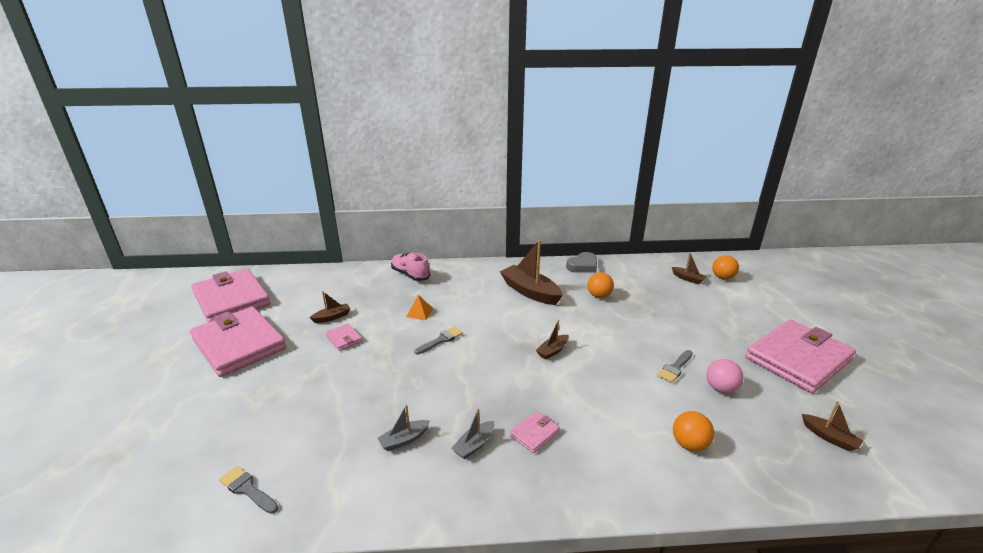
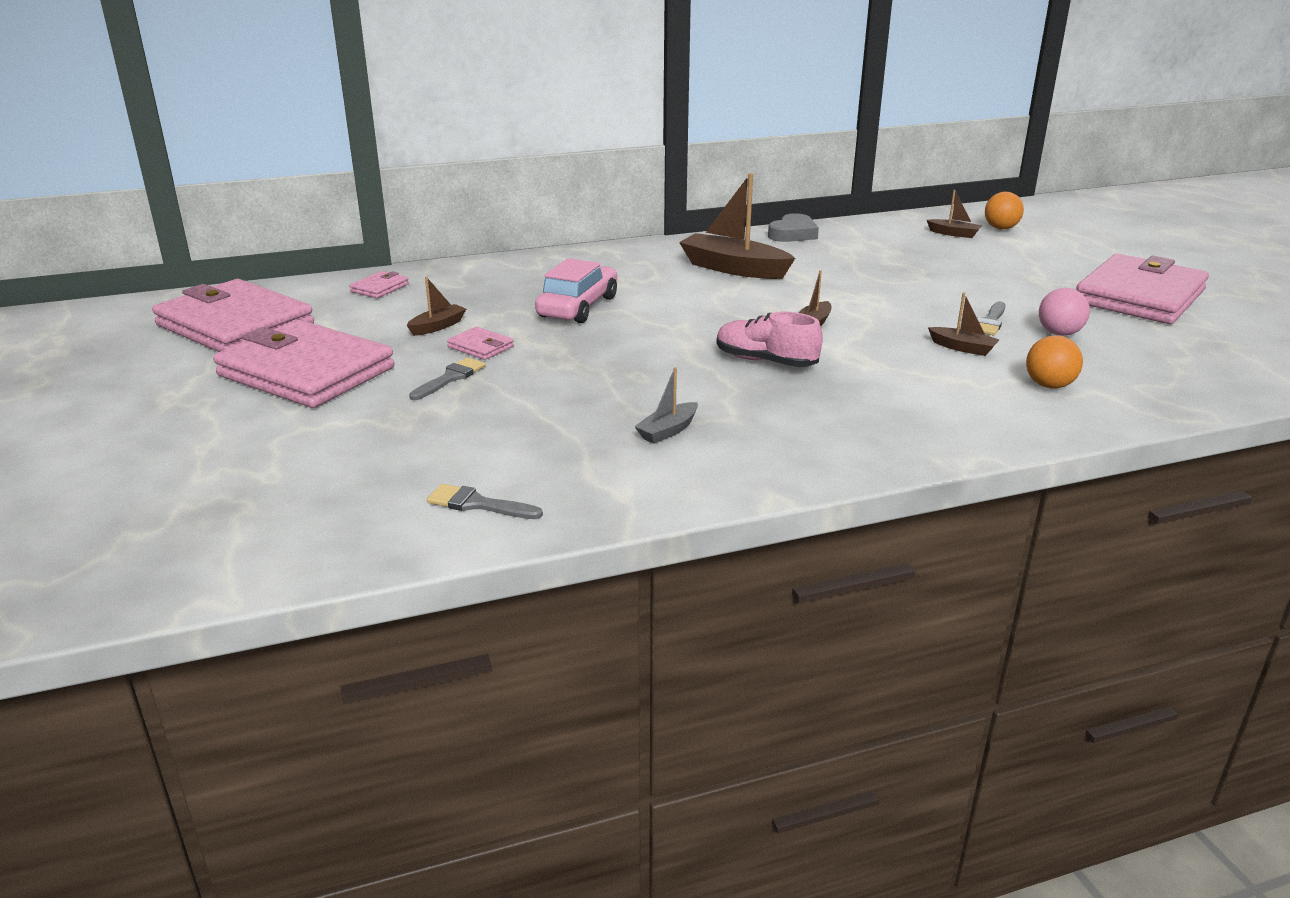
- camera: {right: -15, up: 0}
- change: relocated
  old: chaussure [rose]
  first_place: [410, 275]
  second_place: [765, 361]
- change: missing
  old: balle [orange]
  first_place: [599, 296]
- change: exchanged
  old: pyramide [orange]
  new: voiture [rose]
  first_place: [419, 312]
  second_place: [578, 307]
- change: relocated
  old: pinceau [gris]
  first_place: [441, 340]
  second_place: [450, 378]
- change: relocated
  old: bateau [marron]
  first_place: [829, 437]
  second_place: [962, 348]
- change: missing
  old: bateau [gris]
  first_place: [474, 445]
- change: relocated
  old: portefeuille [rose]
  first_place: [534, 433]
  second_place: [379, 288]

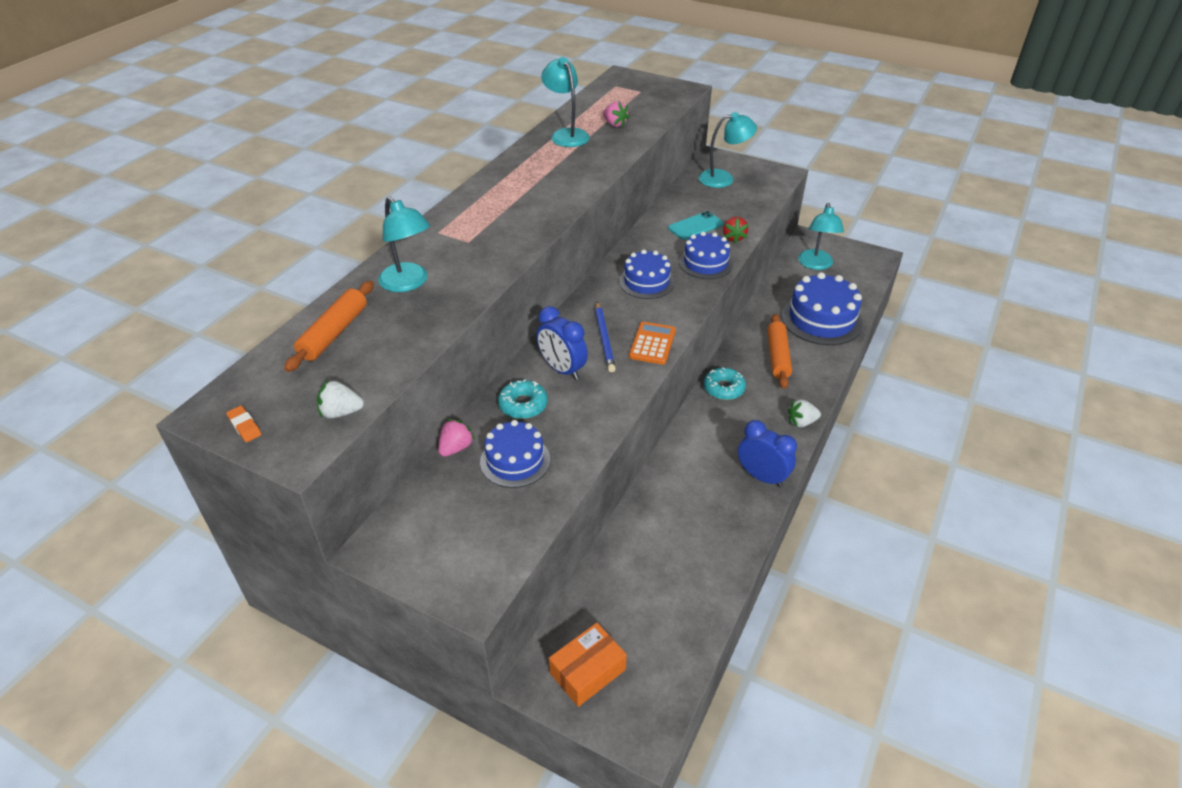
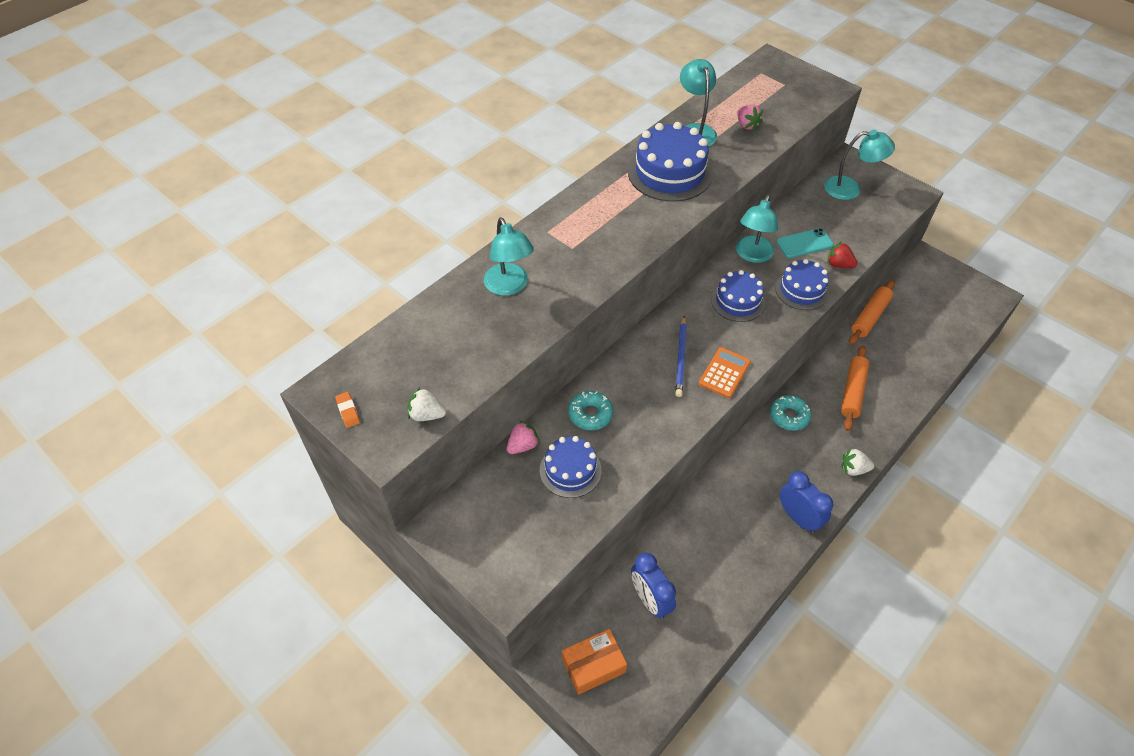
- camera: {right: 15, up: 10}
- change: relocated
  old: lampe [turquoise]
  first_place: [815, 265]
  second_place: [752, 255]
- change: spun
  old: fraise [rouge]
  first_place: [733, 238]
  second_place: [838, 264]
  degrees: 105
- change: relocated
  old: gâteau [bleu]
  first_place: [821, 319]
  second_place: [669, 173]
- change: relocated
  old: rouleau à pâtisserie [orange]
  first_place: [334, 333]
  second_place: [869, 317]
- change: relocated
  old: réveil [bleu]
  first_place: [562, 369]
  second_place: [650, 600]

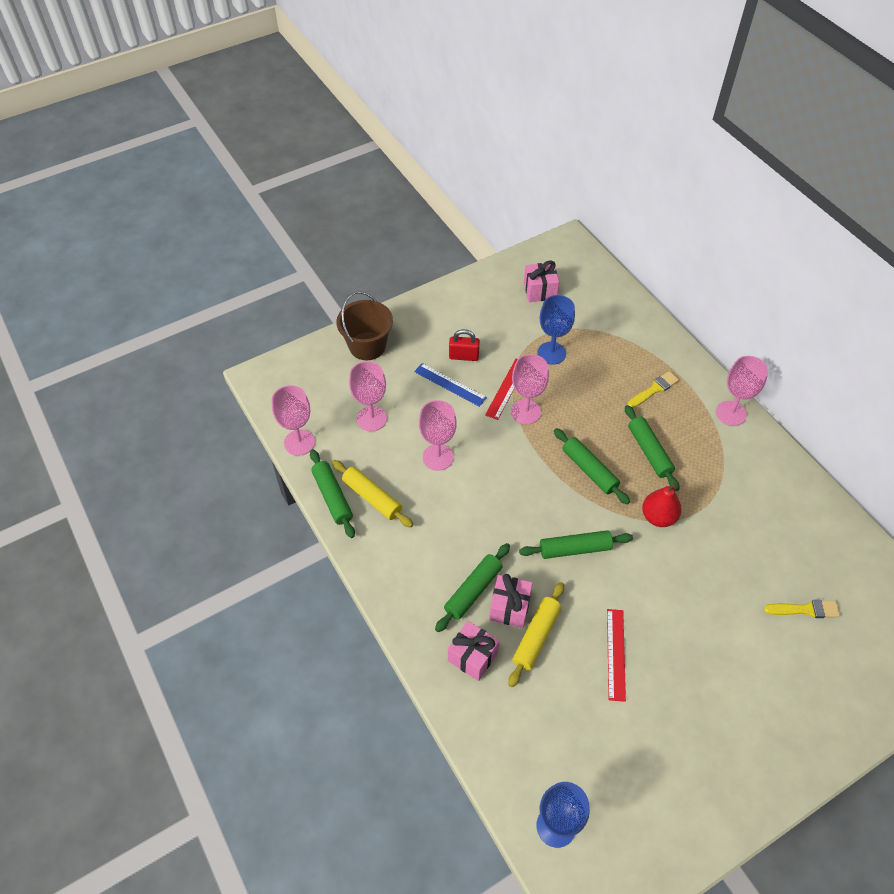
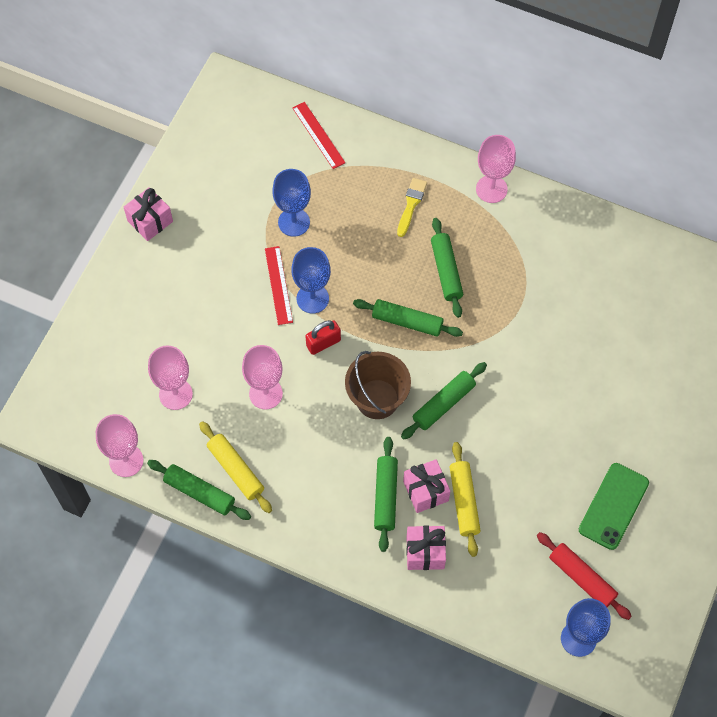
- camera: {right: -35, up: 10}
- change: relocated
  old: cadeau [rose]
  first_place: [540, 291]
  second_place: [150, 221]
- change: relocated
  old: seau [marron]
  first_place: [367, 346]
  second_place: [377, 399]
- change: relocated
  old: cadenas [rouge]
  first_place: [464, 356]
  second_place: [323, 343]
- change: colour
  old: verre à pied [rose]
  new: verre à pied [bleu]
  first_place: [526, 412]
  second_place: [312, 298]
- change: missing
  old: règle [bleu]
  first_place: [450, 384]
- change: spun
  old: rouleau à pâtisserie [vert]
  first_place: [649, 451]
  second_place: [446, 271]
  degrees: 45
- change: spun
  old: rouleau à pâtisserie [jaune]
  first_place: [372, 497]
  second_place: [236, 470]
  degrees: 45
- change: missing
  old: poire [rouge]
  first_place: [658, 517]
- change: missing
  old: pinceau [jaune]
  first_place: [805, 609]
- change: relocated
  old: règle [rouge]
  first_place: [615, 654]
  second_place: [318, 135]
- change: appeared
  new: téléphone [vert]
  second_place: [613, 506]
- change: appeared
  new: rouleau à pâtisserie [rouge]
  second_place: [581, 578]

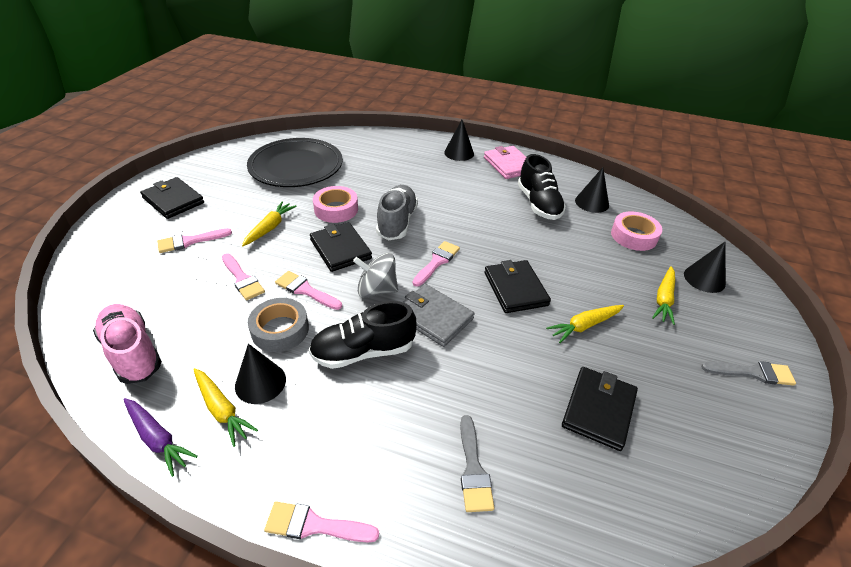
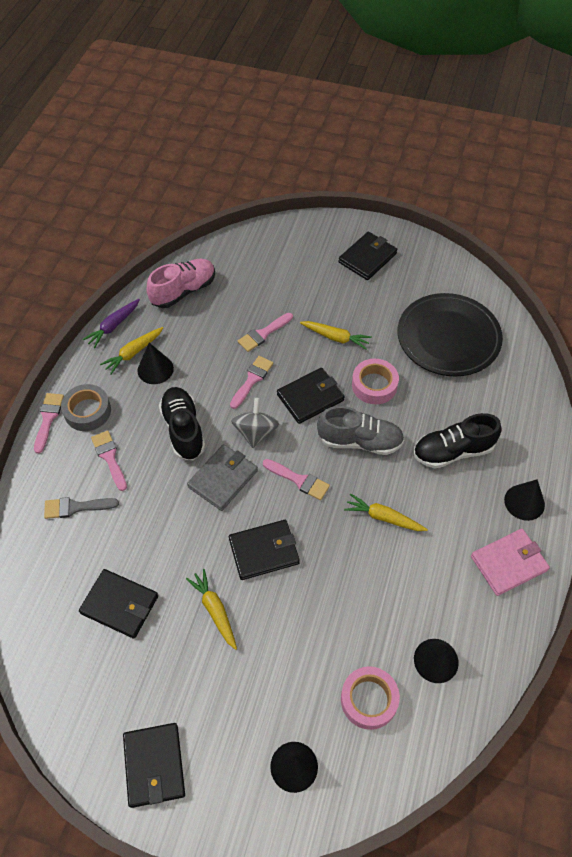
- camera: {right: 90, up: 15}
- change: relocated
  old: chaussure [noir]
  first_place: [538, 204]
  second_place: [453, 451]
- change: relocated
  old: pinceau [rose]
  first_place: [190, 241]
  second_place: [109, 457]
- change: relocated
  old: carotte [jaune]
  first_place: [663, 299]
  second_place: [383, 517]
- change: relocated
  old: ruban adhésif [gris]
  first_place: [280, 330]
  second_place: [87, 411]
- change: exchanged
  old: pinceau [gris]
  new: portefeuille [noir]
  first_place: [752, 373]
  second_place: [154, 765]

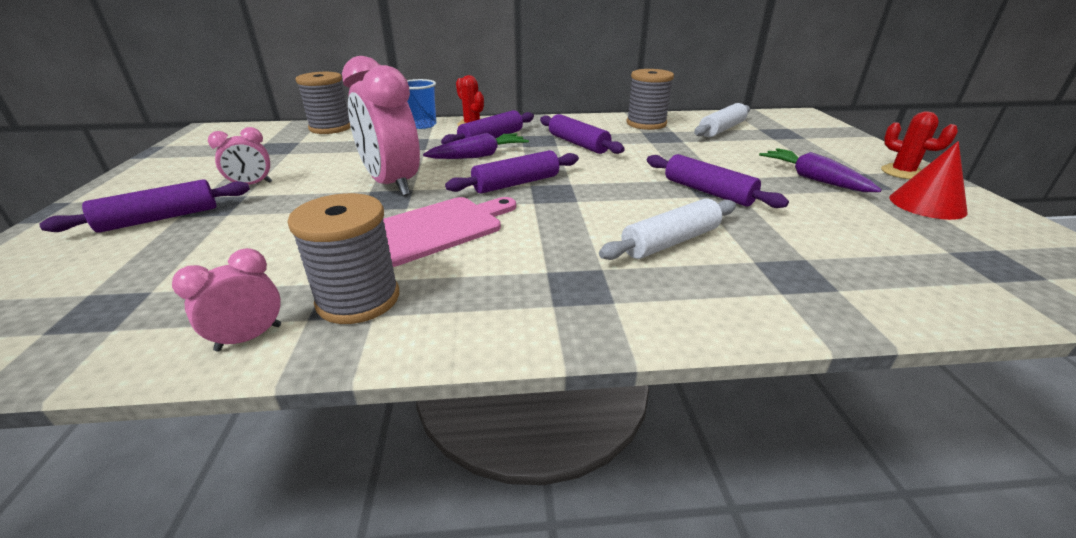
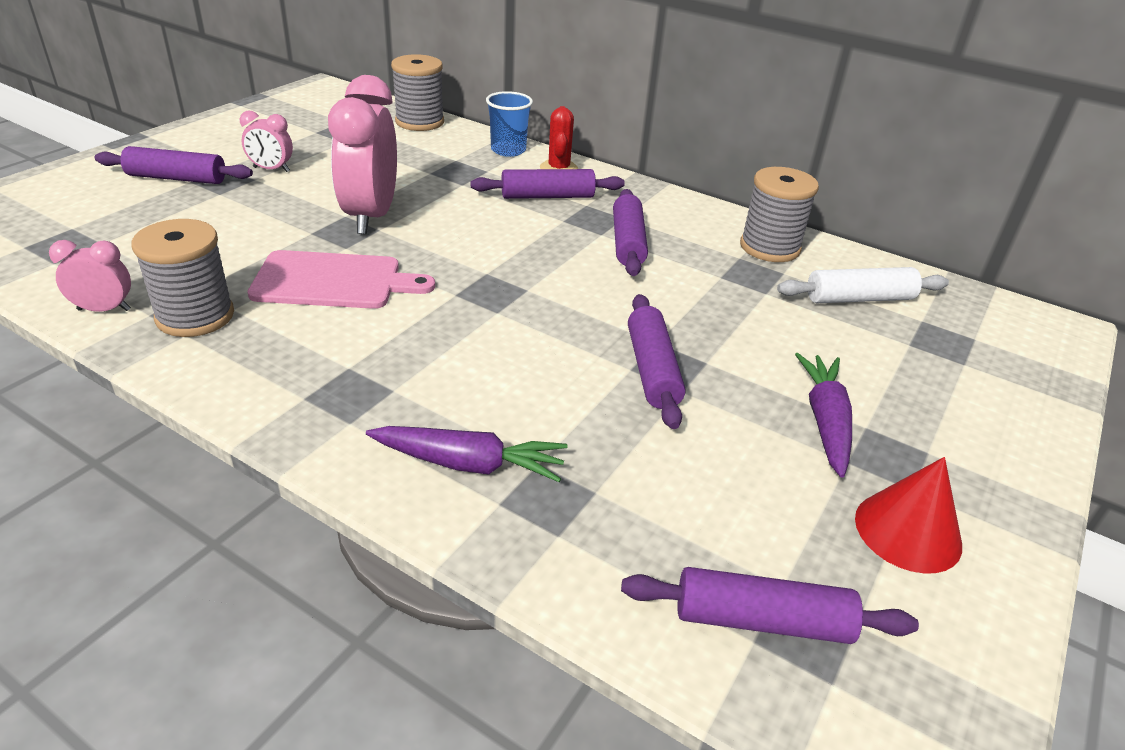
- camera: {right: 35, up: 5}
- change: missing
  old: cactus [rouge]
  first_place: [902, 172]
- change: relocated
  old: carotte [violet]
  first_place: [479, 156]
  second_place: [469, 464]
- change: relocated
  old: rouleau à pâtisserie [violet]
  first_place: [516, 183]
  second_place: [762, 621]
- change: missing
  old: rouleau à pâtisserie [blanc]
  first_place: [670, 242]

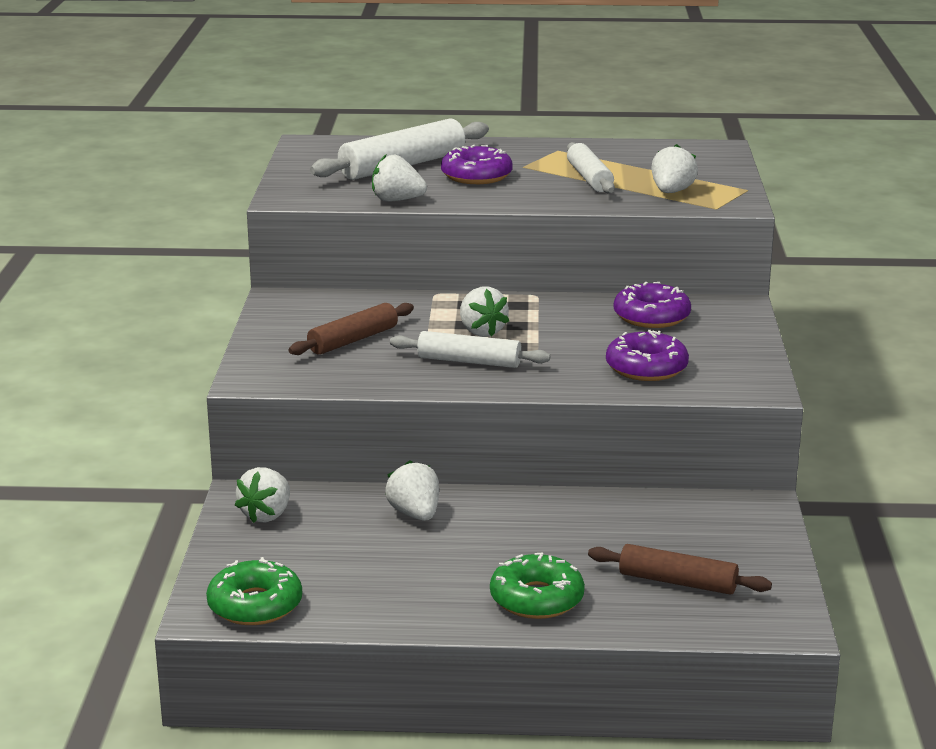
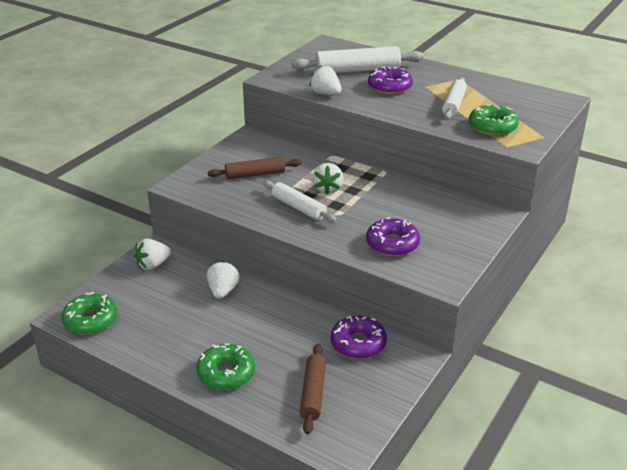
- camera: {right: 30, up: 10}
- change: exchanged
  old: fraise [blanc]
  new: beignet [vert]
  first_place: [671, 192]
  second_place: [492, 127]
- change: relocated
  old: beignet [violet]
  first_place: [651, 317]
  second_place: [358, 343]
- change: spun
  old: rouleau à pâtisserie [marron]
  first_place: [677, 582]
  second_place: [313, 393]
  degrees: 45

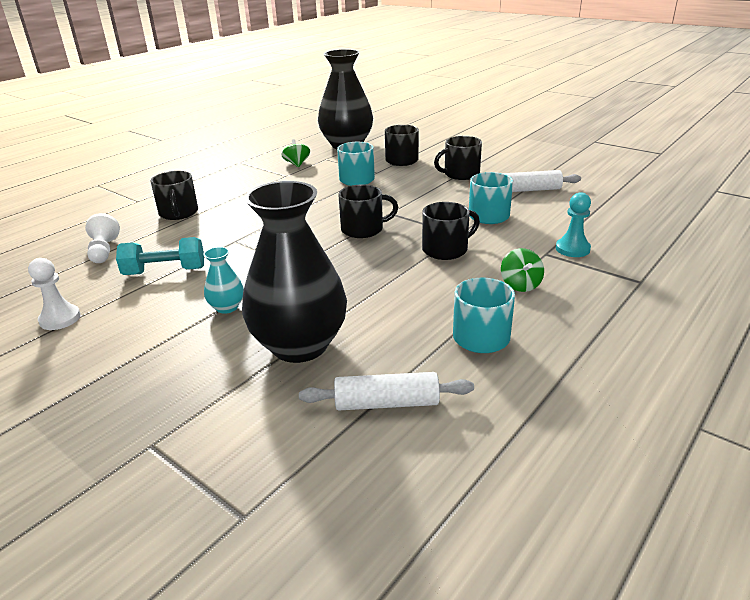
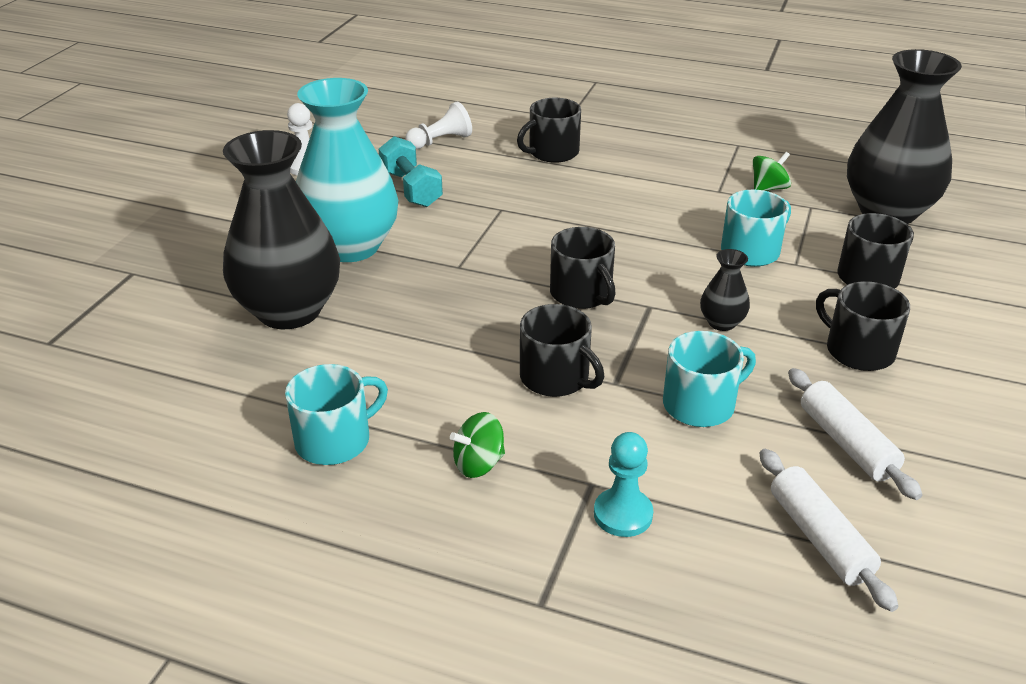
- camera: {right: 70, up: 5}
- change: size
  old: vase [turquoise]
  first_place: [227, 307]
  second_place: [350, 247]
  factor: 2.35
- change: relocated
  old: rouleau à pâtisserie [blanc]
  first_place: [386, 403]
  second_place: [819, 537]
- change: appeared
  new: vase [noir]
  second_place: [721, 323]

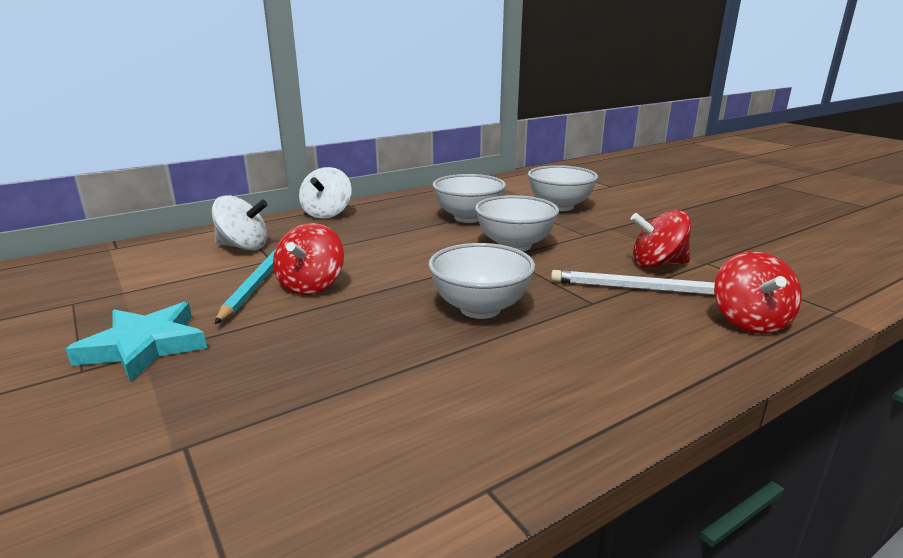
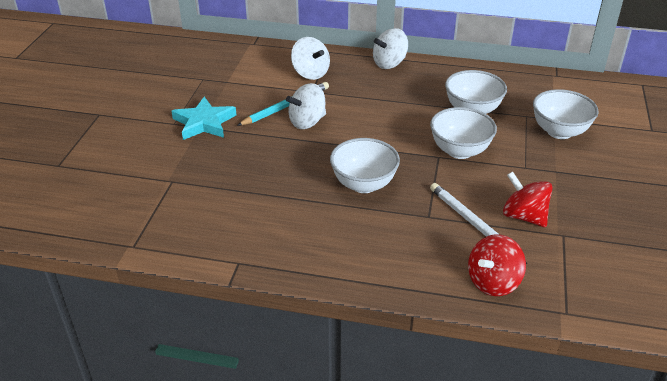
- camera: {right: 45, up: 15}
- change: colour
  old: toupie [rouge]
  new: toupie [blanc]
  first_place: [311, 285]
  second_place: [307, 122]

